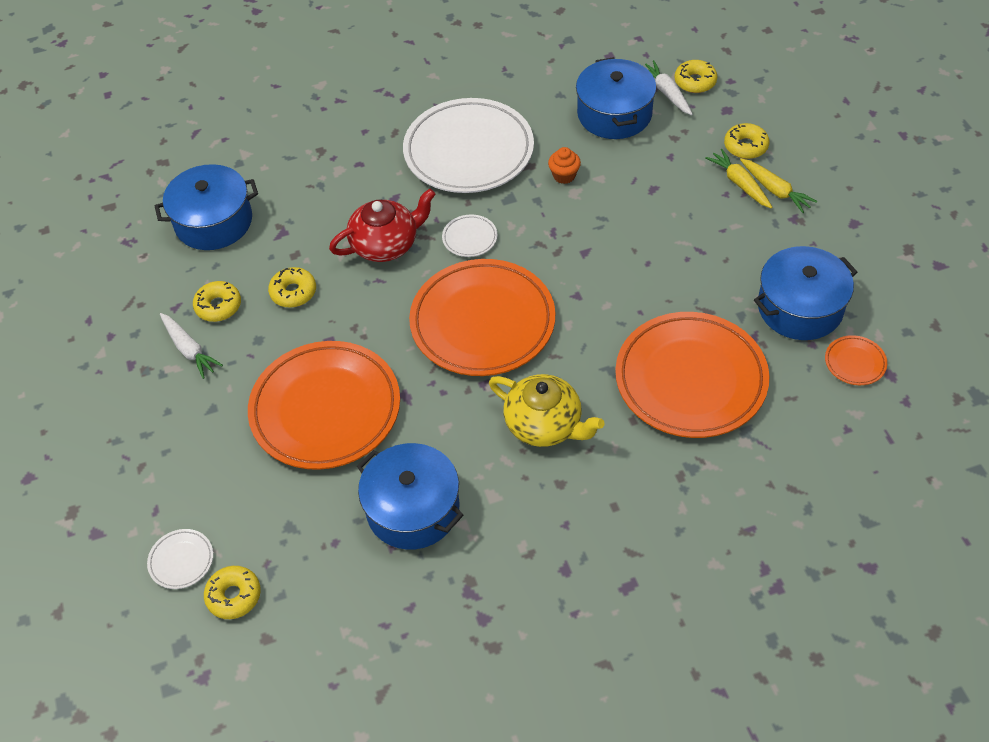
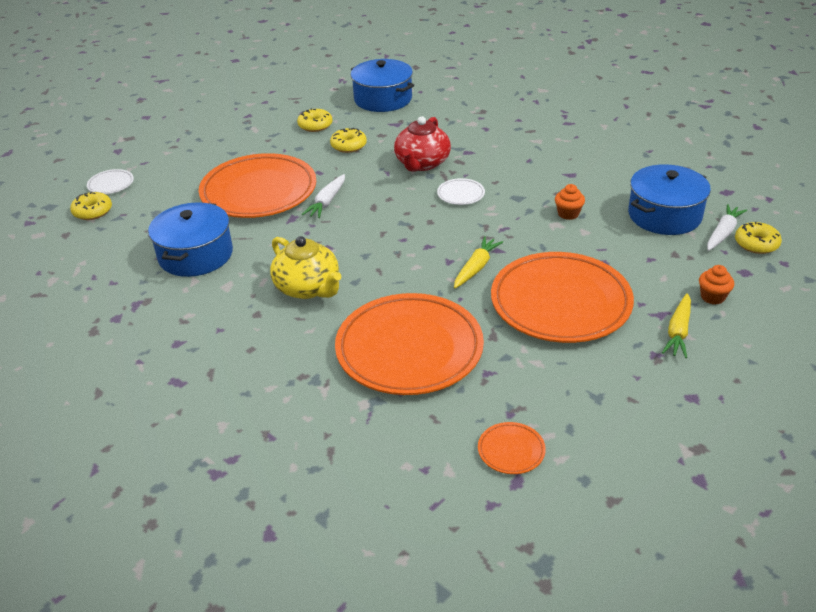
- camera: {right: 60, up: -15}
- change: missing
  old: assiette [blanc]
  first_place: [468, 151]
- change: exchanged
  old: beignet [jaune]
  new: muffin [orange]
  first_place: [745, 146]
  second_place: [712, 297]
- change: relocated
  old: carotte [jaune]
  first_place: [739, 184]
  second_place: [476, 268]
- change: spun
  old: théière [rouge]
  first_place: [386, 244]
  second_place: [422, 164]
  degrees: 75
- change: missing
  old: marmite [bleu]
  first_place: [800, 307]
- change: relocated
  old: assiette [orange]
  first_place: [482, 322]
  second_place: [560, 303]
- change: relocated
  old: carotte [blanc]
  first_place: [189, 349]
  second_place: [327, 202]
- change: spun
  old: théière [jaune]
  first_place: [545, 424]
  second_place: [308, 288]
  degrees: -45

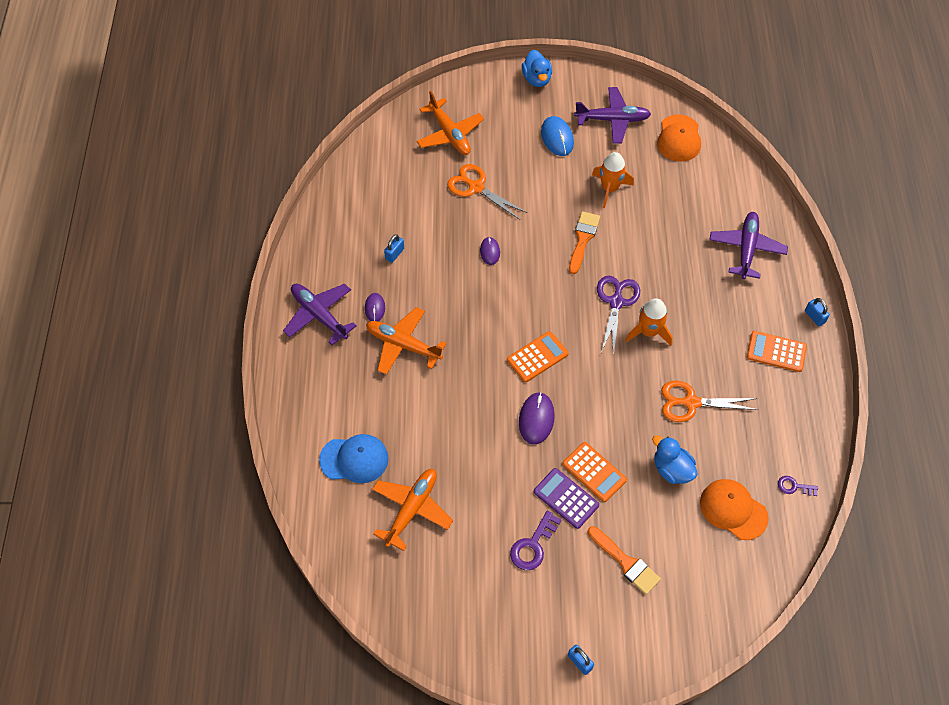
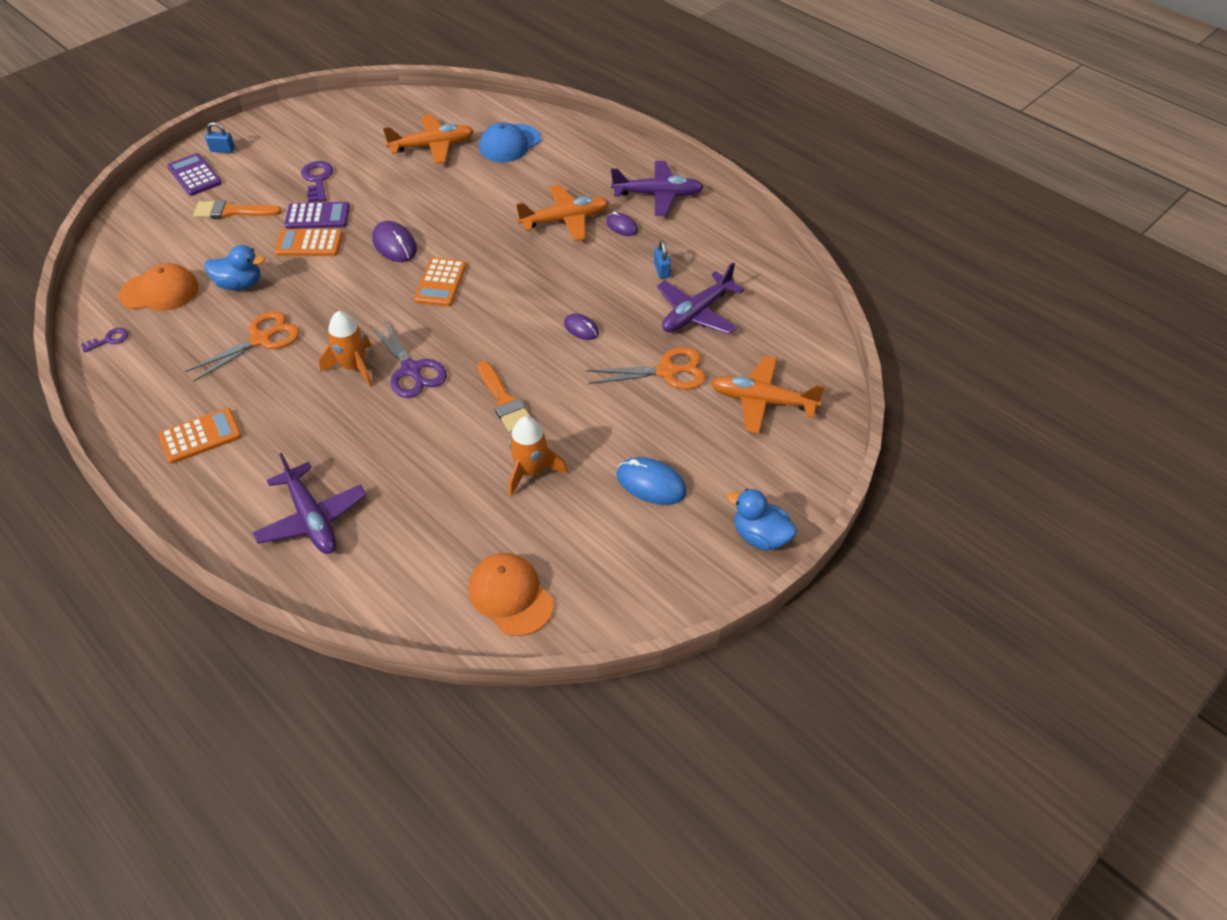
- camera: {right: 135, up: -10}
- change: relocated
  old: avion [violet]
  first_place: [613, 120]
  second_place: [696, 313]
- change: missing
  old: cadenas [bleu]
  first_place: [814, 317]
- change: spun
  old: avion [orange]
  first_place: [412, 509]
  second_place: [433, 146]
  degrees: -90
- change: appeared
  new: calculatrice [violet]
  second_place: [195, 175]

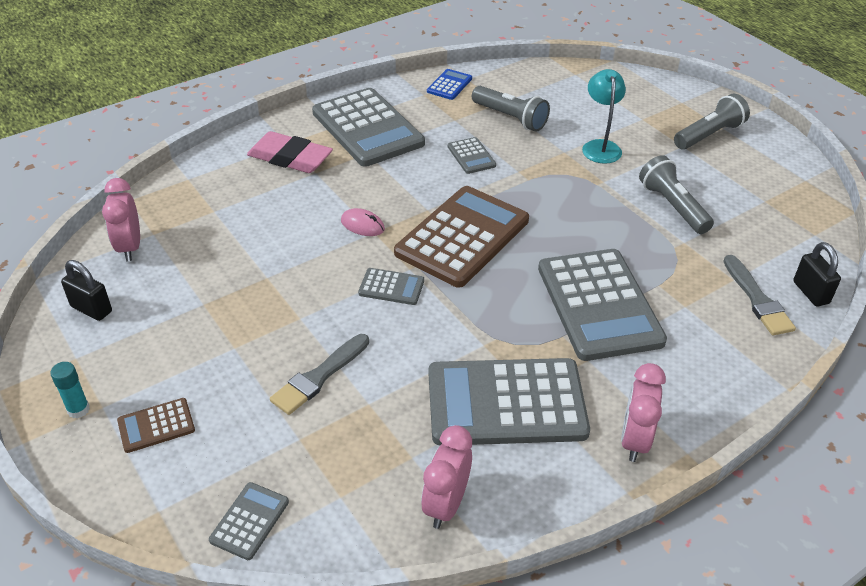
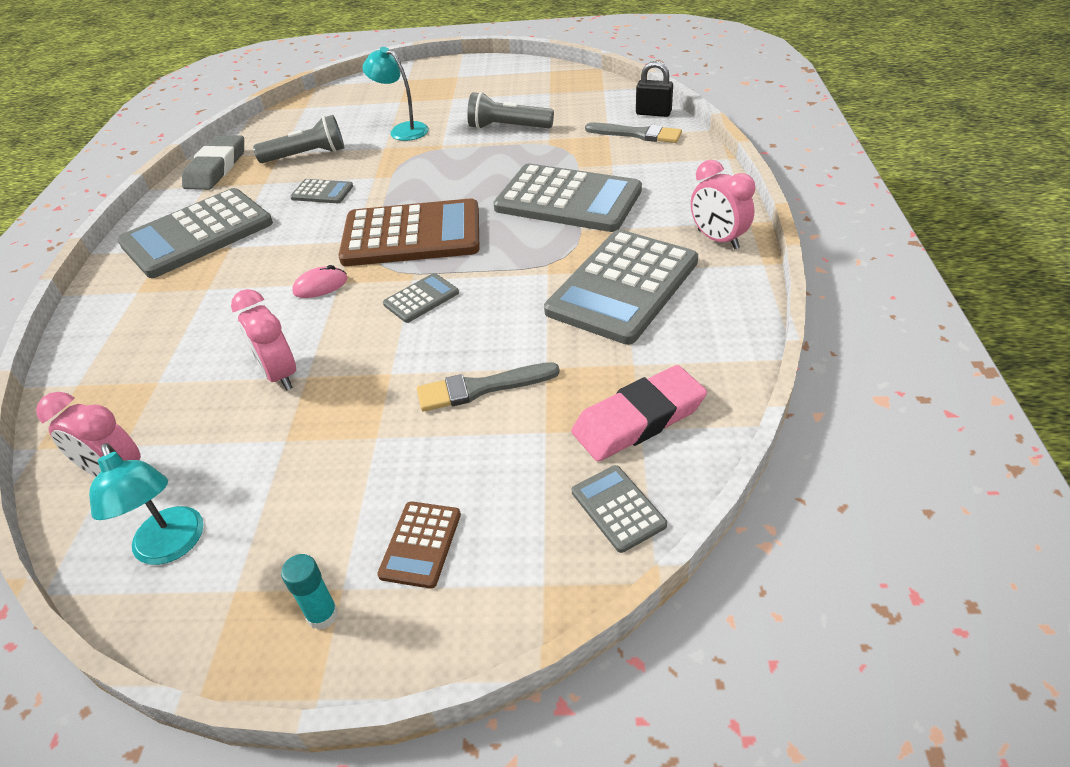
- camera: {right: -50, up: 0}
- change: exchanged
  old: calculatrice [bleu]
  new: gomme [gris]
  first_place: [449, 85]
  second_place: [216, 168]
- change: spun
  old: calculatrice [gris]
  first_place: [367, 128]
  second_place: [197, 234]
  degrees: 135
- change: missing
  old: lampe de poche [gris]
  first_place: [709, 135]
- change: relocated
  old: gomme [rose]
  first_place: [290, 158]
  second_place: [638, 419]
- change: spun
  old: calculatrice [marron]
  first_place: [462, 237]
  second_place: [412, 235]
  degrees: 105
- change: exchanged
  old: cadenas [noir]
  new: lampe [turquoise]
  first_place: [91, 309]
  second_place: [172, 547]
- change: spun
  old: pinceau [gris]
  first_place: [319, 377]
  second_place: [481, 388]
  degrees: 90
- change: relocated
  old: réveil [rose]
  first_place: [446, 504]
  second_place: [280, 375]

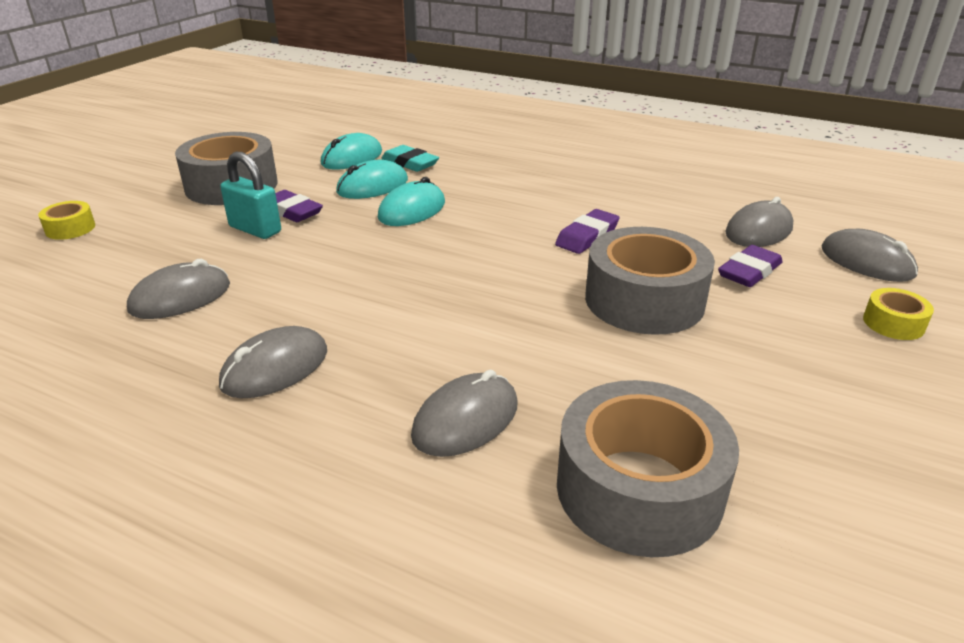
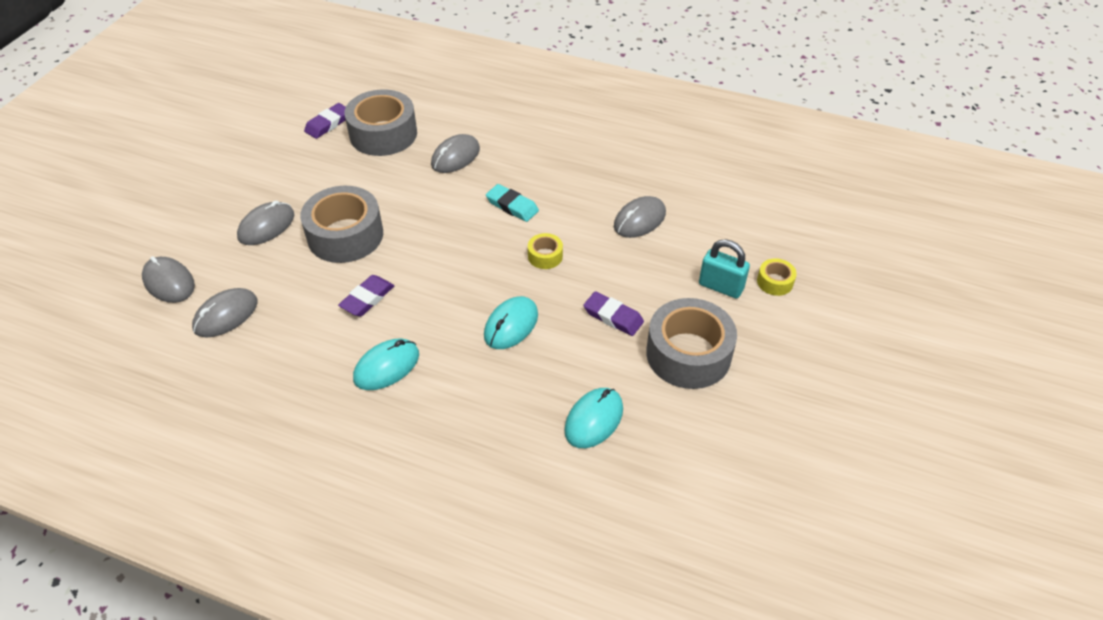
- camera: {right: 175, up: 15}
- change: relocated
  old: gomme [turquoise]
  first_place: [410, 163]
  second_place: [512, 206]
- change: relocated
  old: cadenas [turquoise]
  first_place: [255, 229]
  second_place: [721, 286]
- change: relocated
  old: souris [turquoise]
  first_place: [372, 186]
  second_place: [386, 366]
- change: relocated
  old: gomme [violet]
  first_place: [749, 271]
  second_place: [328, 124]
- change: relocated
  old: ruban adhésif [jaune]
  first_place: [893, 323]
  second_place: [545, 256]
- change: relocated
  old: souris [gris]
  first_place: [275, 368]
  second_place: [266, 226]

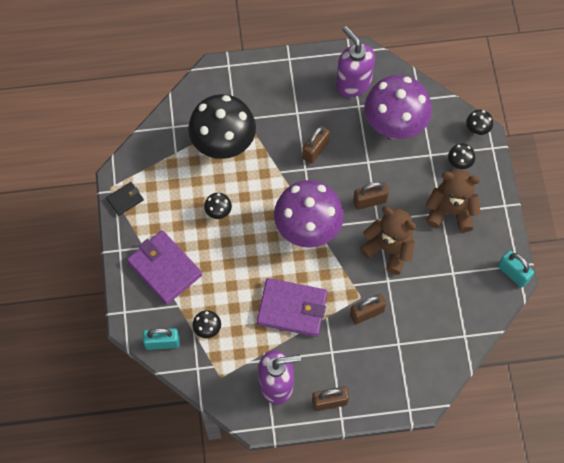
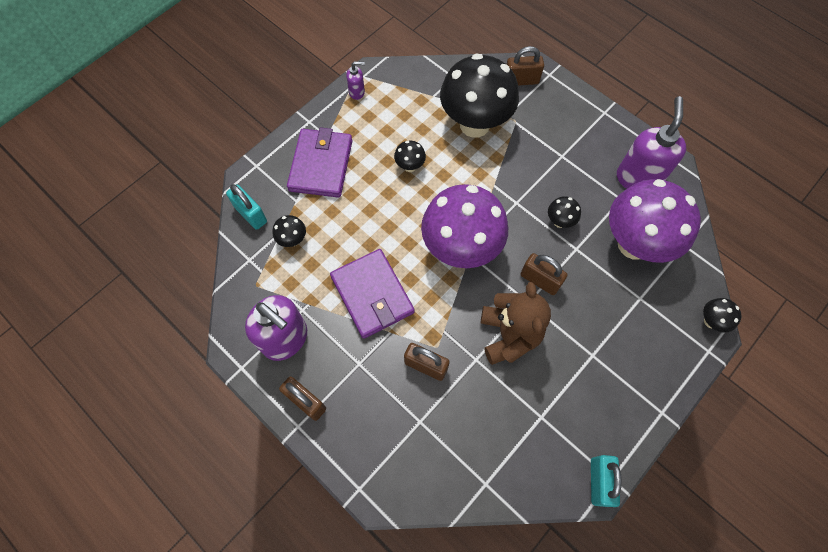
- camera: {right: 50, up: 0}
- change: relocated
  old: cadenas [marron]
  first_place: [315, 150]
  second_place: [521, 80]
- change: relocated
  old: champignon [noir]
  first_place: [459, 163]
  second_place: [559, 221]
- change: missing
  old: ours en peluche [marron]
  first_place: [450, 211]
- change: exchanged
  old: portefeuille [noir]
  new: distributeur de savon [violet]
  first_place: [125, 199]
  second_place: [357, 92]

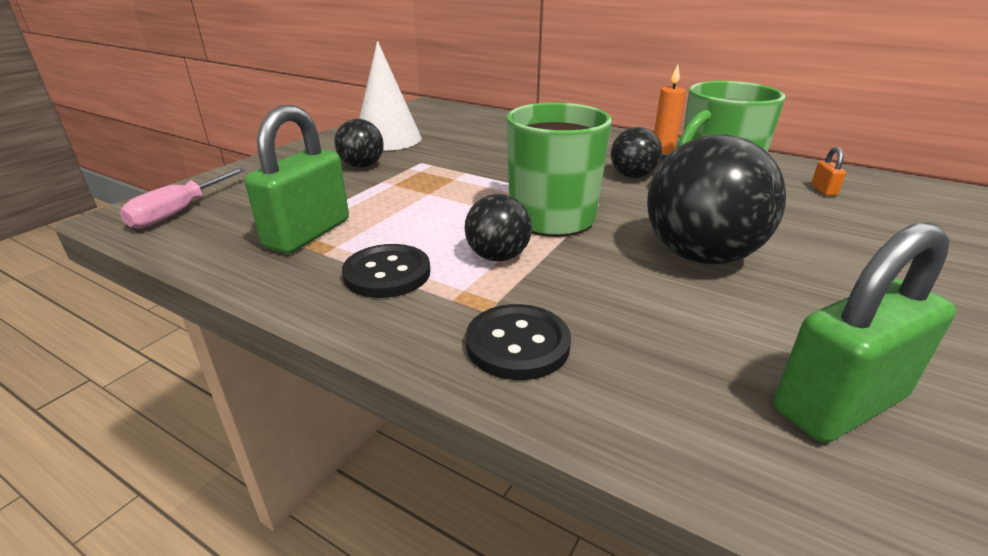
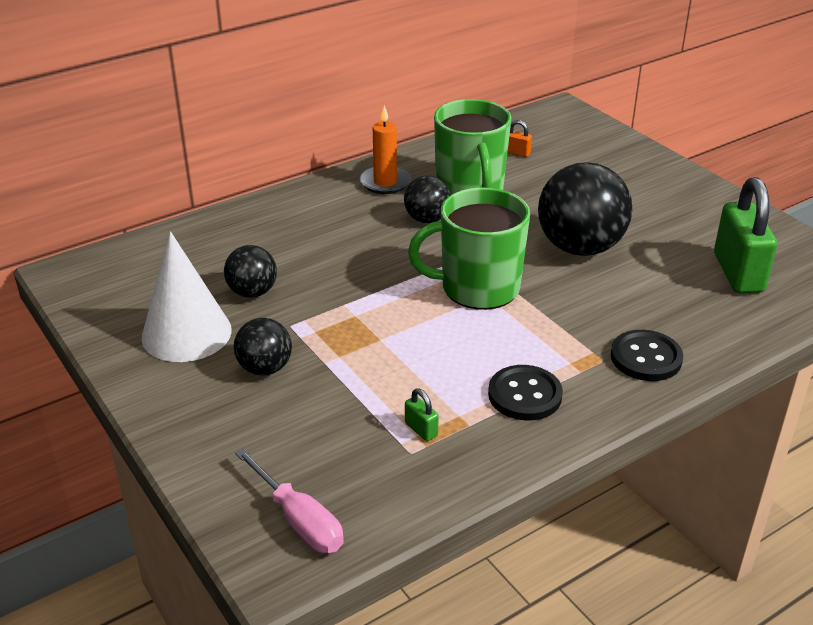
- camera: {right: -65, up: 5}
- change: size
  old: cadenas [vert]
  first_place: [308, 233]
  second_place: [421, 429]
  factor: 0.41
- change: relocated
  old: balle [noir]
  first_place: [498, 257]
  second_place: [252, 292]

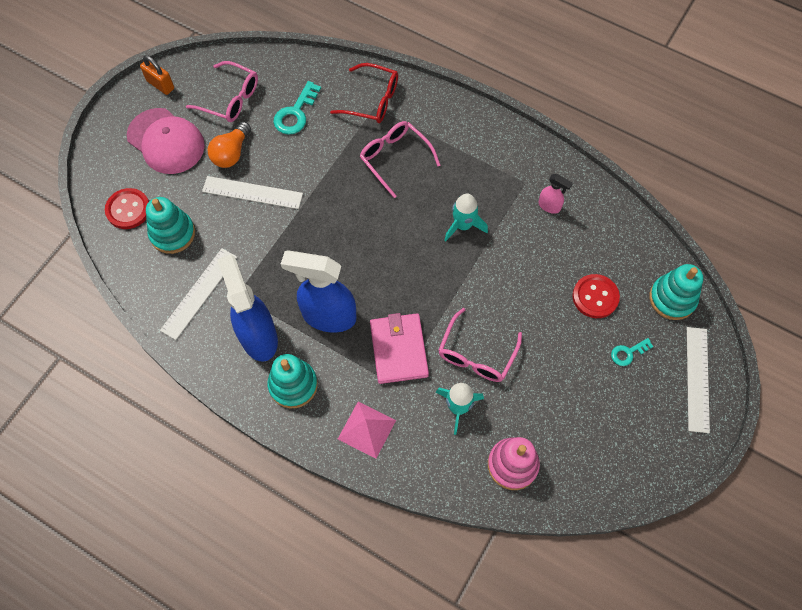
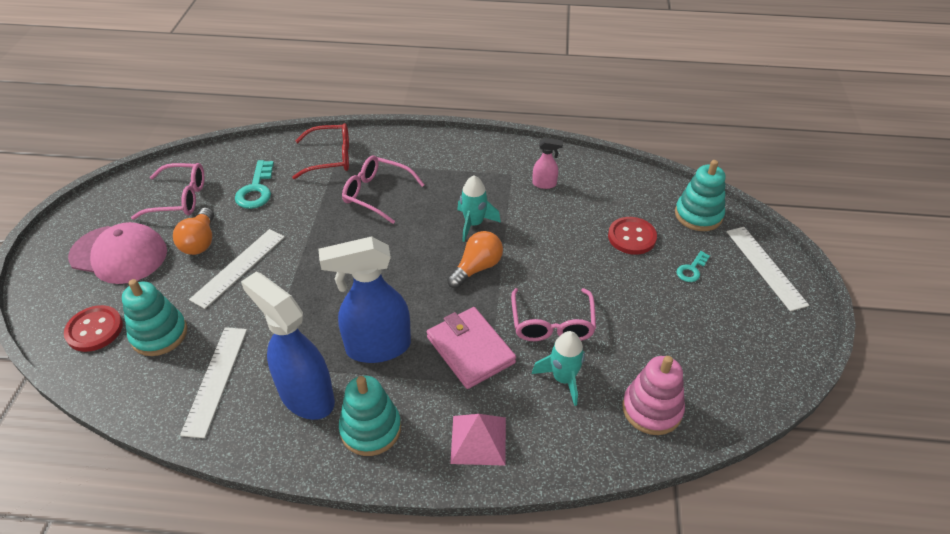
- camera: {right: -25, up: -20}
- change: missing
  old: cadenas [orange]
  first_place: [160, 85]
- change: spun
  old: règle [blanc]
  first_place: [252, 192]
  second_place: [239, 267]
  degrees: -45
- change: appeared
  new: ampoule [orange]
  second_place: [477, 268]

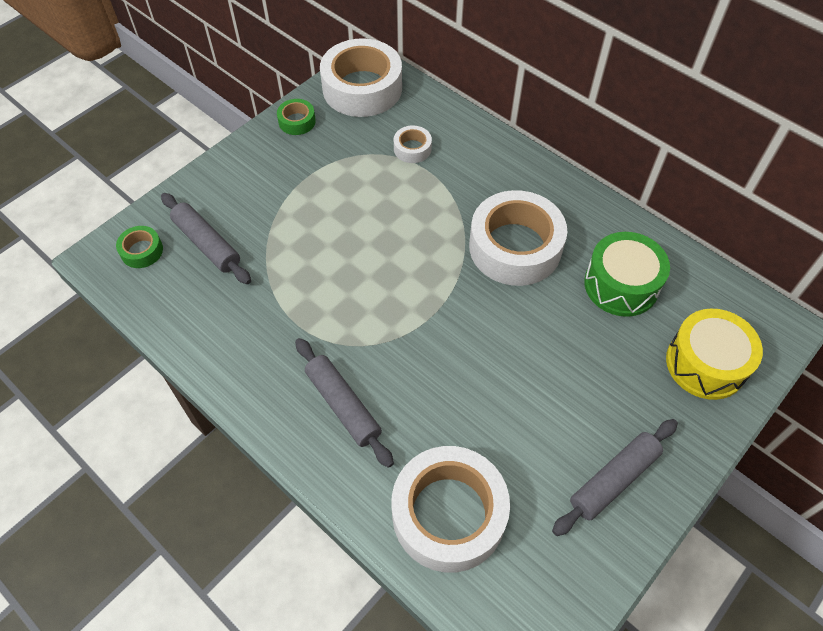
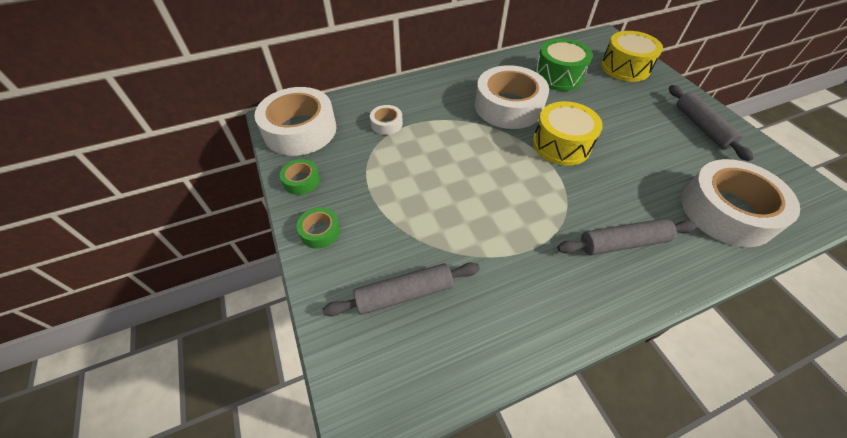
- camera: {right: -65, up: -5}
- change: relocated
  old: ruban adhésif [vert]
  first_place: [142, 251]
  second_place: [320, 231]
- change: appeared
  new: tambour [jaune]
  second_place: [561, 144]

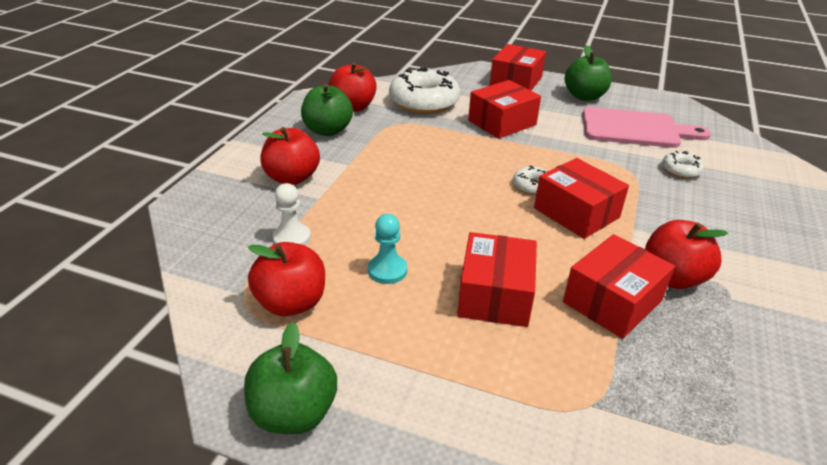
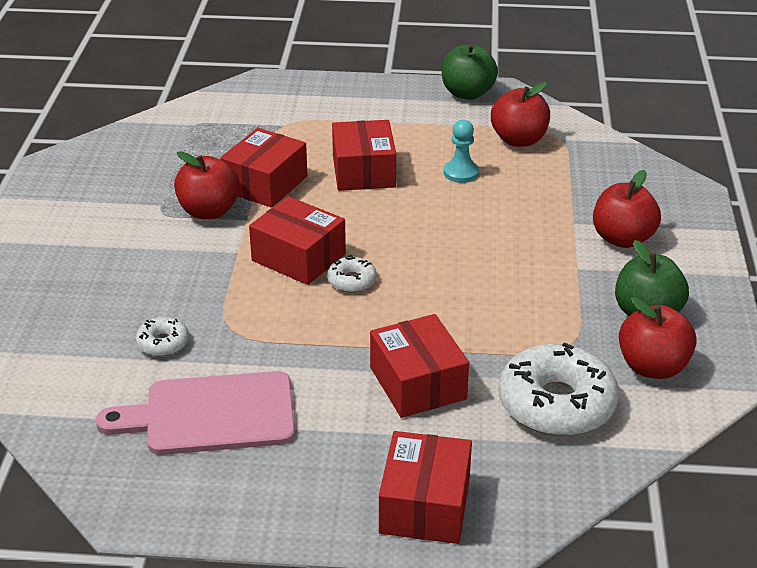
- camera: {right: 165, up: 0}
- change: missing
  old: pomme [vert]
  first_place: [584, 96]
- change: spun
  old: boîte [rouge]
  first_place: [502, 122]
  second_place: [418, 383]
  degrees: -60
- change: missing
  old: pion [blanc]
  first_place: [292, 238]

